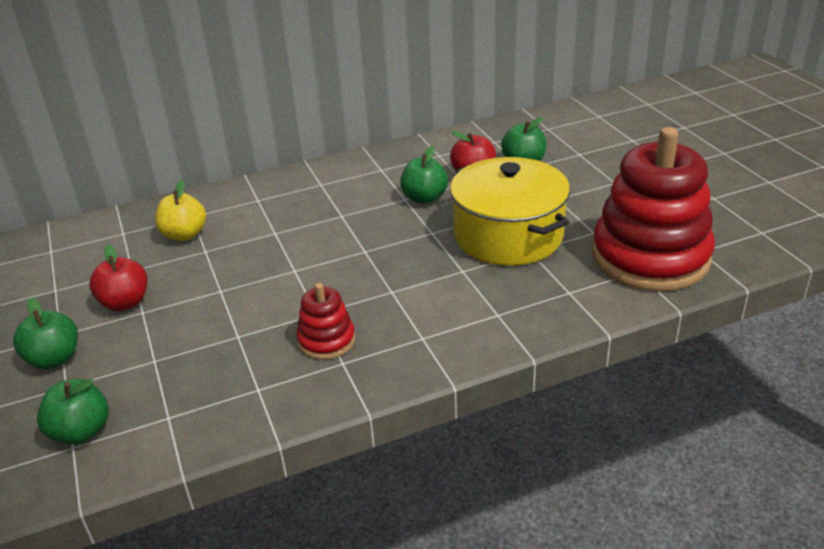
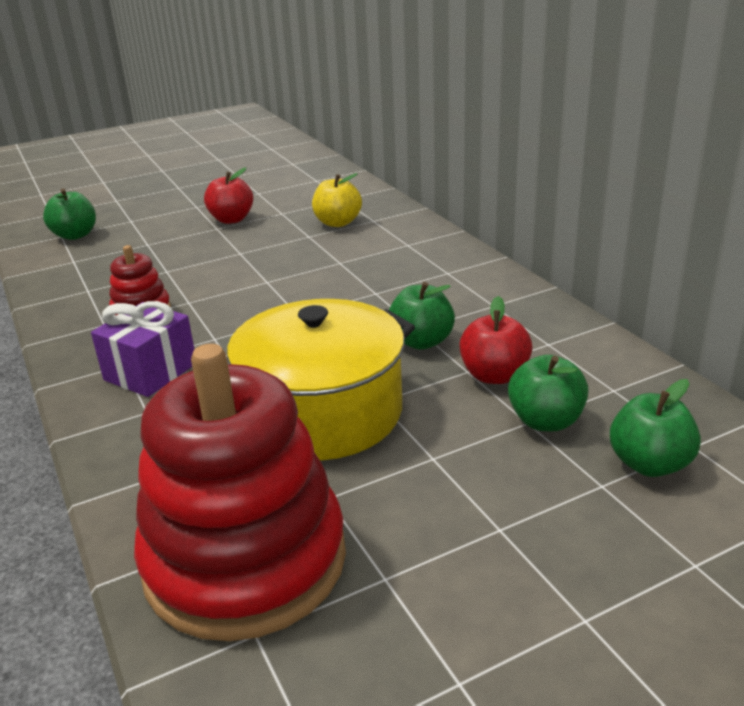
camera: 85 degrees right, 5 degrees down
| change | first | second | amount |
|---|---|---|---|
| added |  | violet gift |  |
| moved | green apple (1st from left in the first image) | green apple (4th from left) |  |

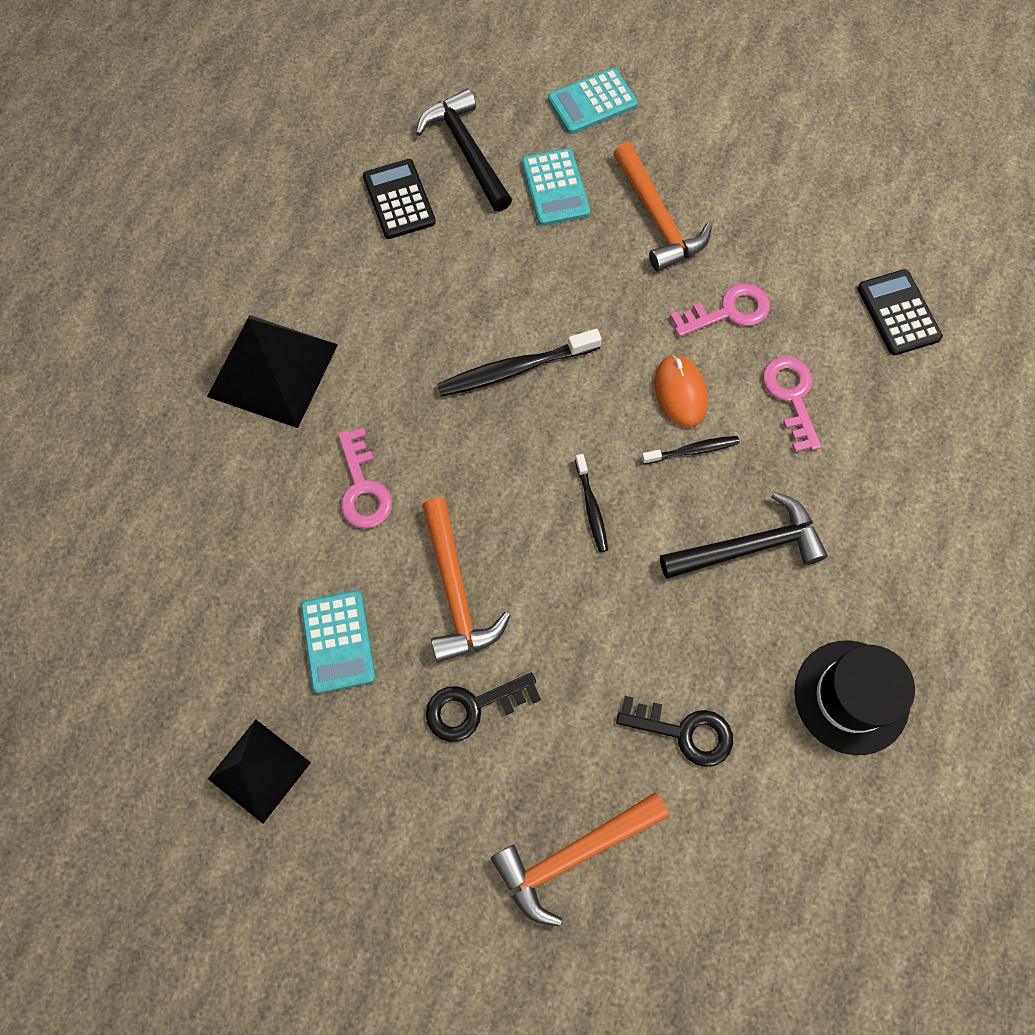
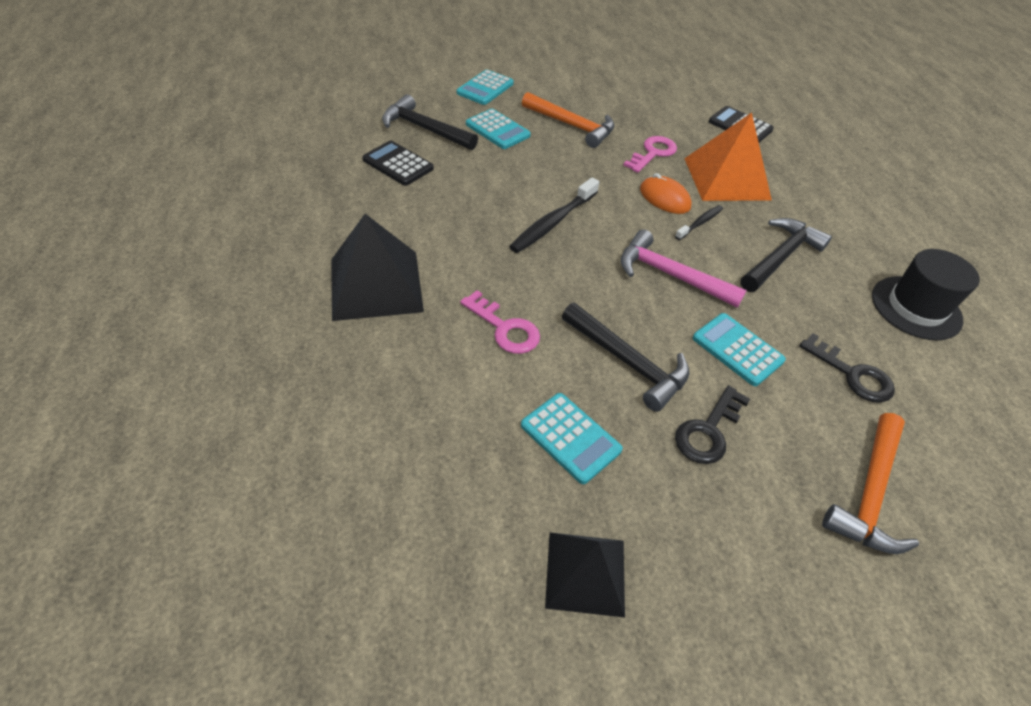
camera: 35 degrees left, 20 degrees down
| change | first | second | amount |
|---|---|---|---|
| recoloured | orange-coloured carpenter's hammer (1st from left) | jet-black carpenter's hammer (2nd from left) |  |
| replaced | jet-black dental brush (2nd from left) | rose-pink carpenter's hammer |  |
| replaced | rose-pink latchkey (3rd from left) | orange-coloured pyramid shape |  |
| added |  | turquoise adding machine (4th from left) |  |
| turned | jet-black latchkey (2nd from left) |  | 60 degrees clockwise |

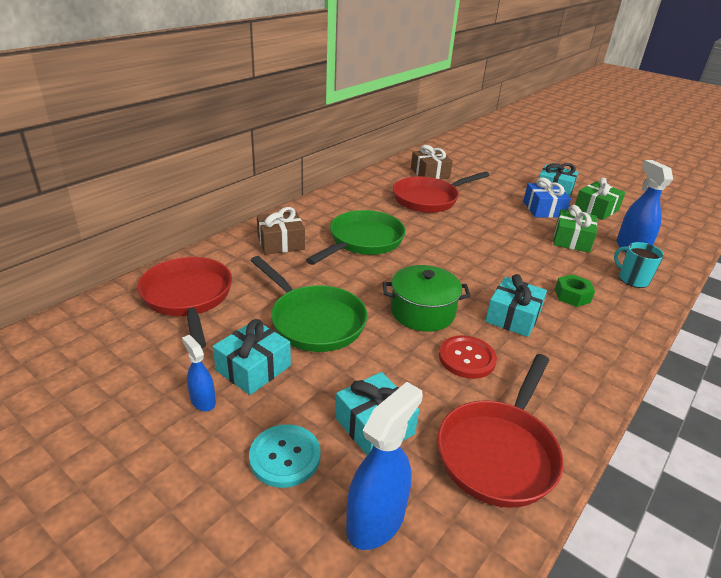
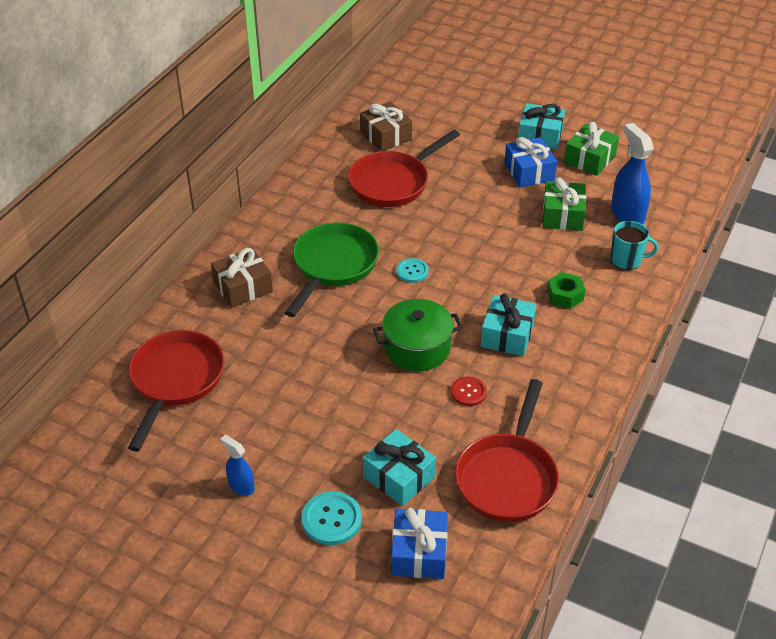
camera: 10 degrees left, 10 degrees up
| change | first | second | amount |
|---|---|---|---|
| turned | red skillet (1st from left) |  | 45 degrees clockwise |
| replaced | royal blue sprayer (2nd from left) | royal blue gift (1st from left) |  |
| added |  | turquoise shirt button (2nd from left) |  |
| resized | red shirt button |  | x0.66 |
| turned | turquoise tea mug |  | 150 degrees clockwise |
| removed | turquoise gift (1st from left) |  |  |
| removed | green skillet (1st from left) |  |  |

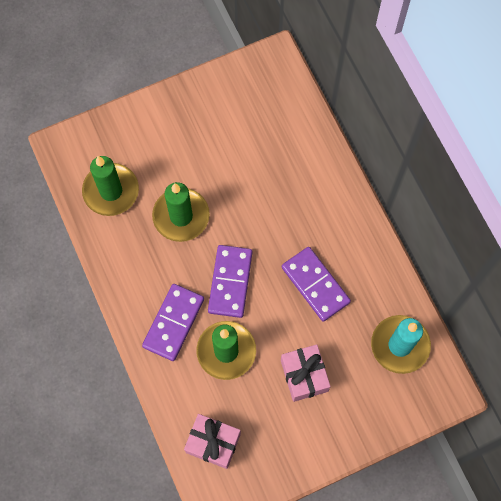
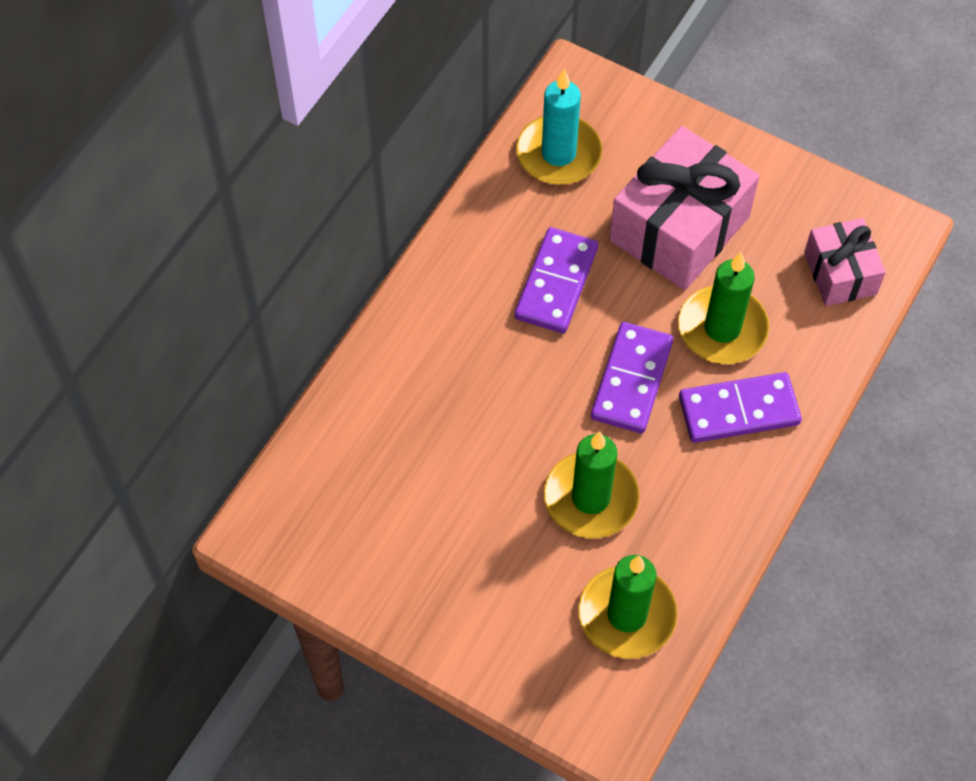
camera: 125 degrees left, 10 degrees down
| change | first | second | amount |
|---|---|---|---|
| turned | violet domino piece (2nd from left) |  | 45 degrees counterclockwise |
| resized | rose-pink gift (2nd from left in the first image) | rose-pink gift (1st from left) | x1.74 |

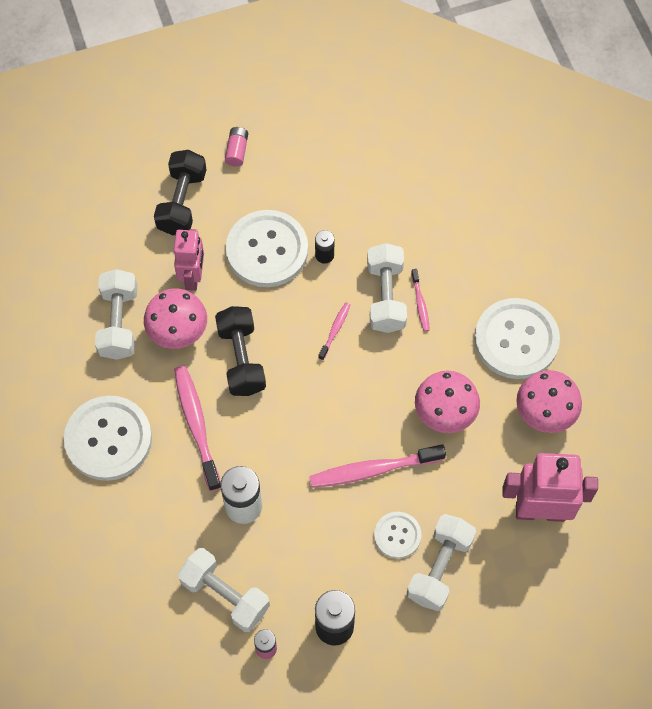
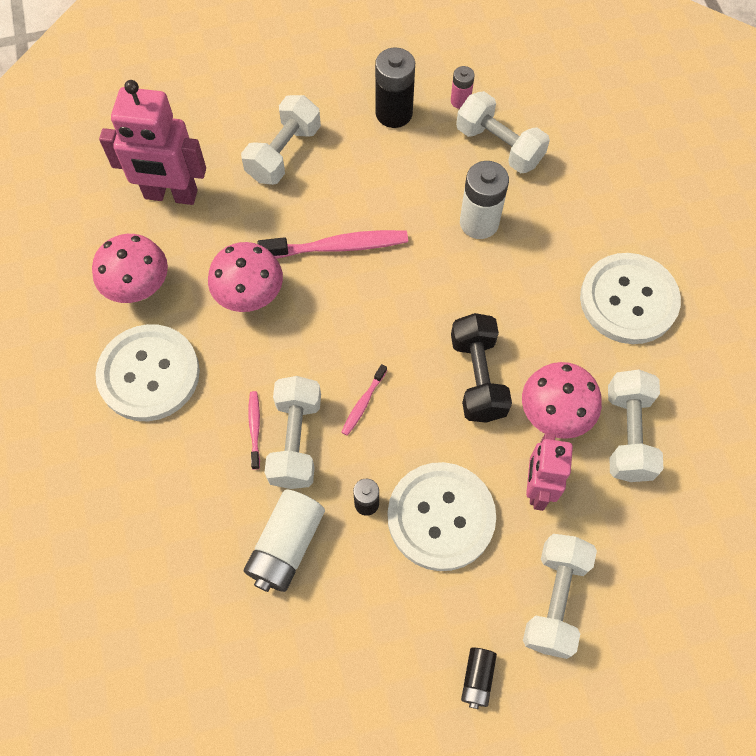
camera: 175 degrees left, 0 degrees up
| change | first | second | amount |
|---|---|---|---|
| added |  | white AA battery (1st from left) |  |
| recoloured | rose-pink AA battery (1st from left) | jet-black AA battery (3rd from left) |  |
| recoloured | jet-black hand weight (1st from left) | white hand weight (4th from left) |  |
| removed | rose-pink dental brush (1st from left) |  |  |
| removed | white shirt button (3rd from left) |  |  |

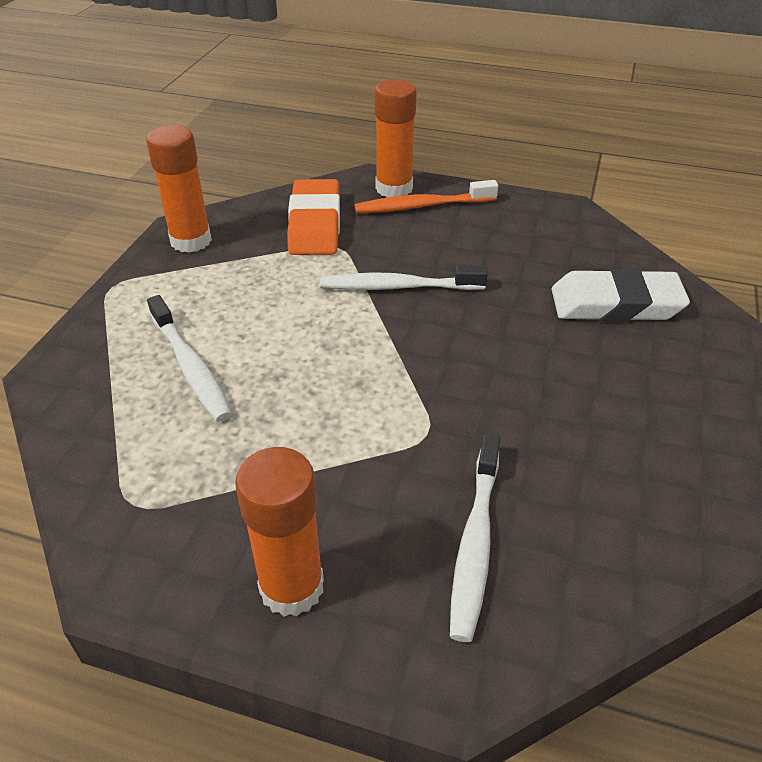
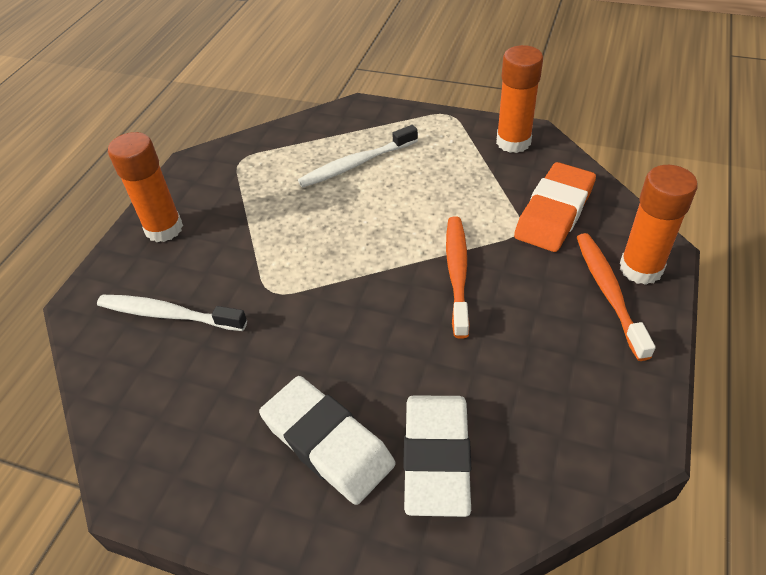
camera: 95 degrees right, 5 degrees up
| change | first | second | amount |
|---|---|---|---|
| added |  | white eraser (1st from left) |  |
| recoloured | white dental brush (2nd from left) | orange-coloured dental brush (1st from left) |  |
| turned | orange-coloured eraser |  | 60 degrees counterclockwise |

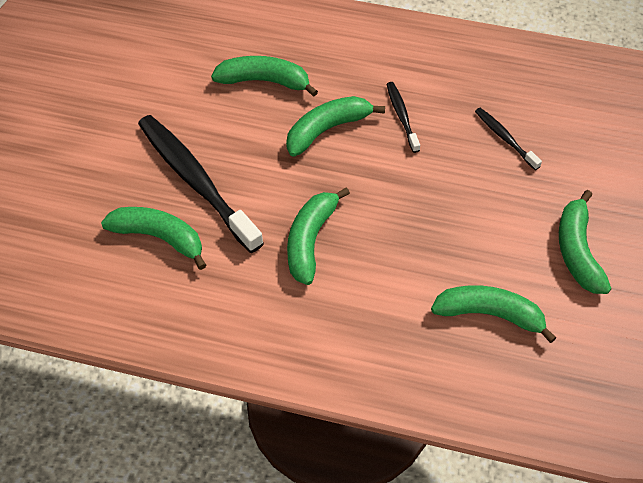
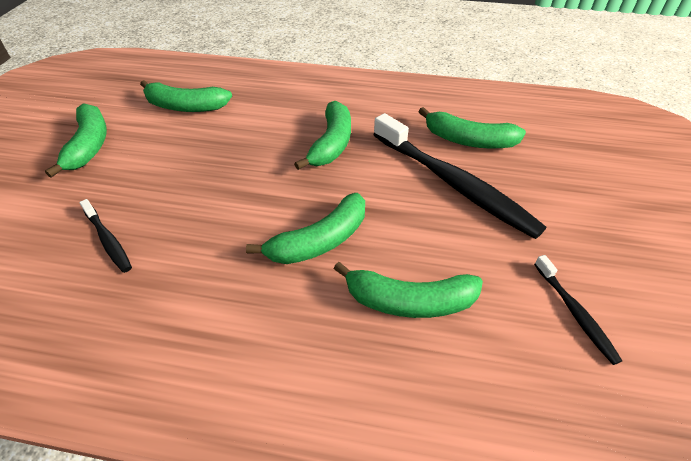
camera: 175 degrees right, 10 degrees down
| change | first | second | amount |
|---|---|---|---|
| moved | jet-black dental brush (2nd from left in the first image) | jet-black dental brush (3rd from left) |  |

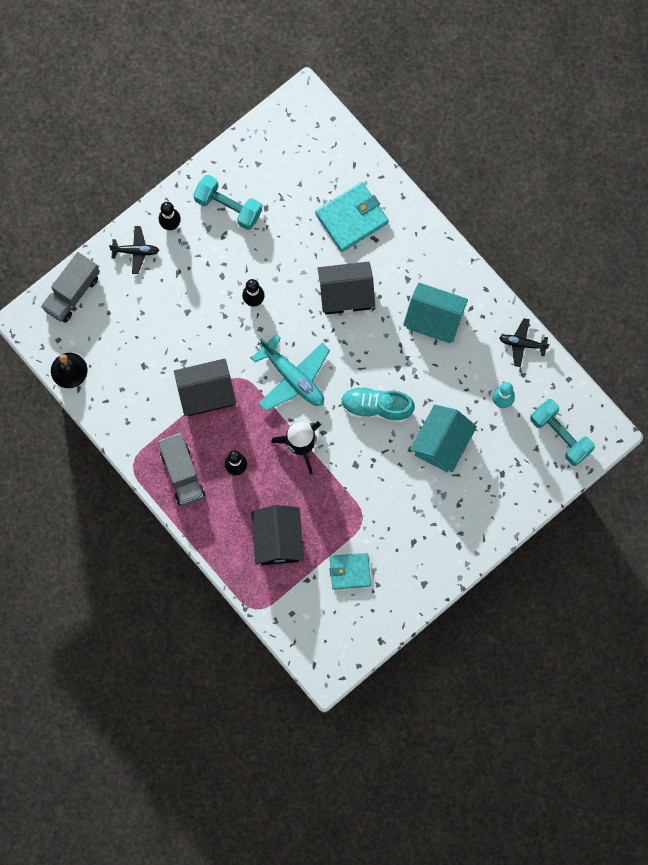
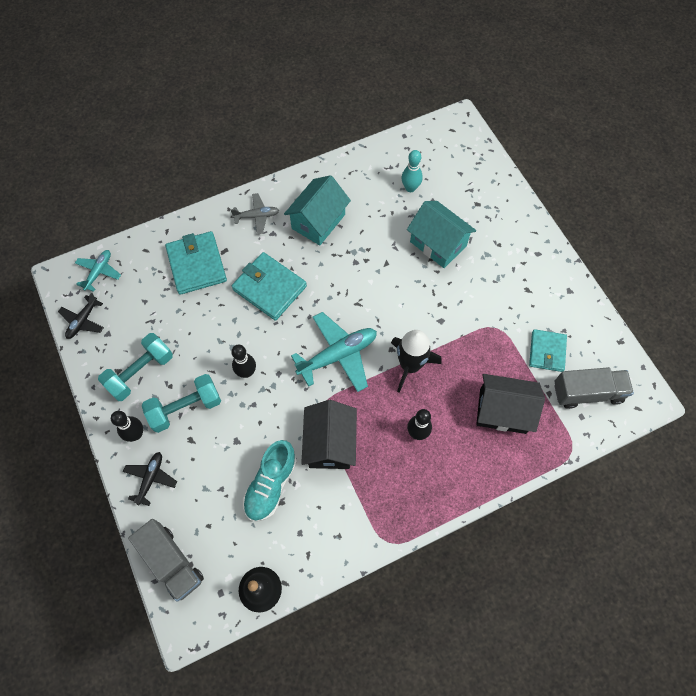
camera: 75 degrees left, 10 degrees down
| change | first | second | amount |
|---|---|---|---|
| moved | jet-black toy plane (2nd from left in the first image) | jet-black toy plane (1st from left) |  |
| added |  | turquoise toy plane (1st from left) |  |
| moved | turquoise hand weight (2nd from left) |  |  |
| added |  | ash-grey toy plane |  |
| replaced | jet-black cottage (3rd from left) | turquoise billfold (2nd from left) |  |
| moved | turquoise shoe |  |  |
| moved | ash-grey toy truck (2nd from left) |  |  |

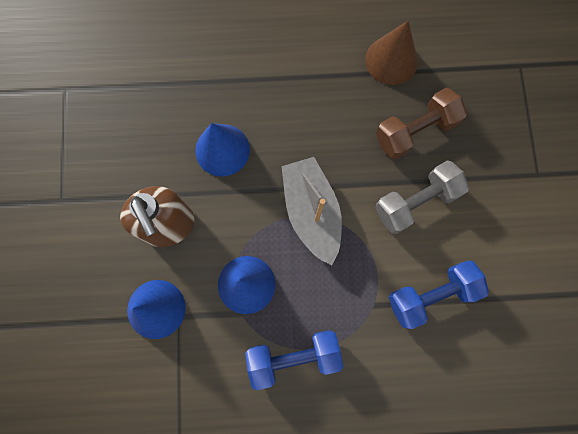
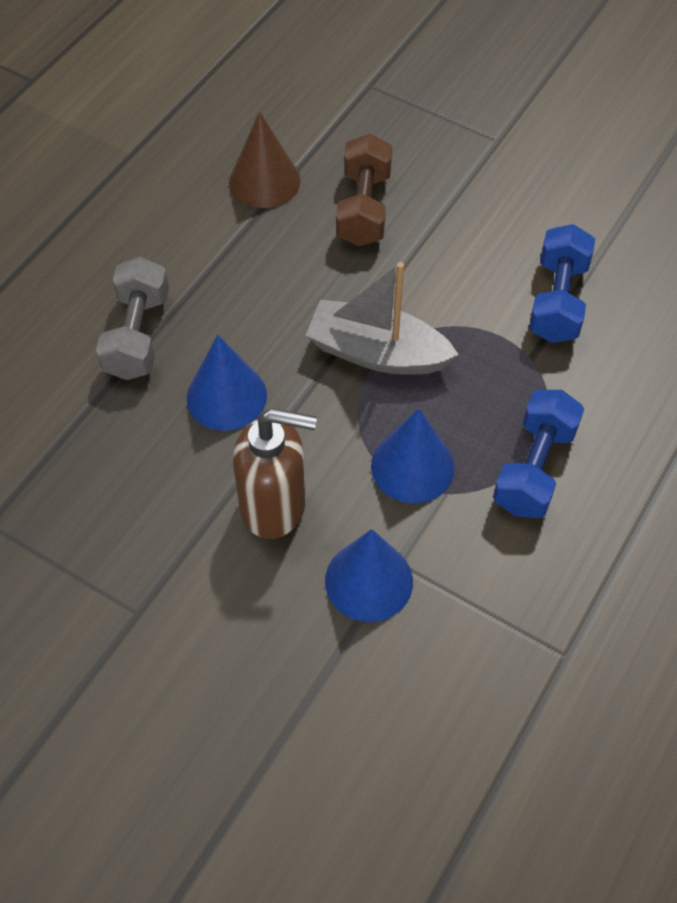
camera: 55 degrees left, 20 degrees down
| change | first | second | amount |
|---|---|---|---|
| moved | ash-grey hand weight |  |  |

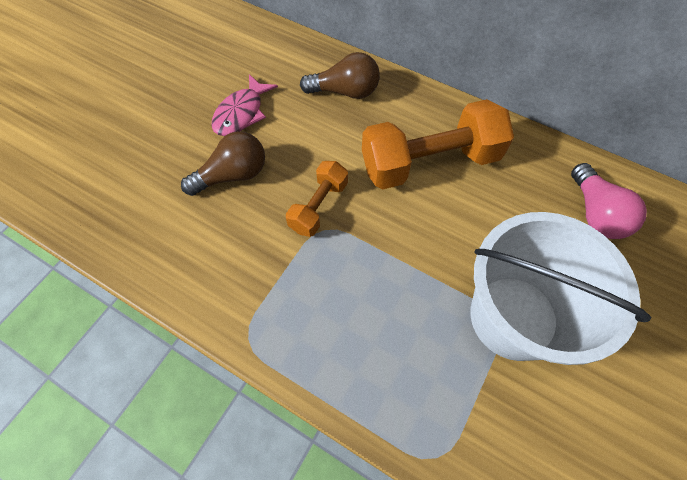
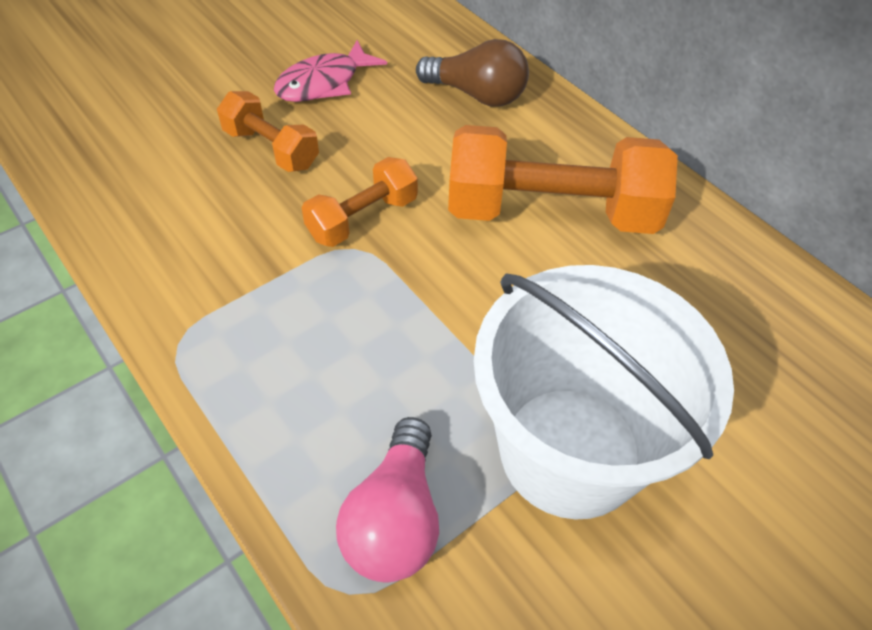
camera: 20 degrees right, 10 degrees down
| change | first | second | amount |
|---|---|---|---|
| replaced | russet lightbulb (1st from left) | orange-coloured hand weight (1st from left) |  |
| moved | rose-pink lightbulb |  |  |

